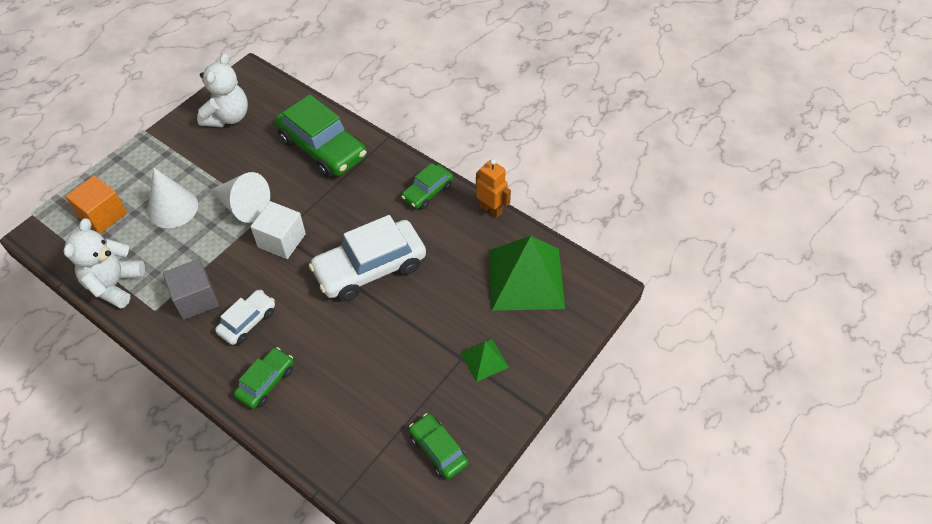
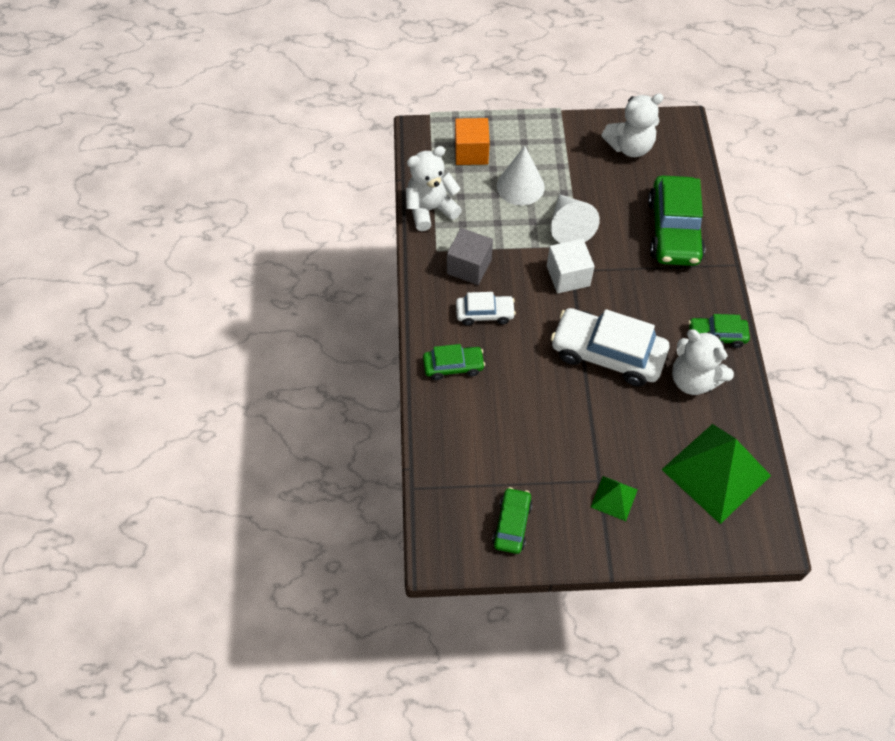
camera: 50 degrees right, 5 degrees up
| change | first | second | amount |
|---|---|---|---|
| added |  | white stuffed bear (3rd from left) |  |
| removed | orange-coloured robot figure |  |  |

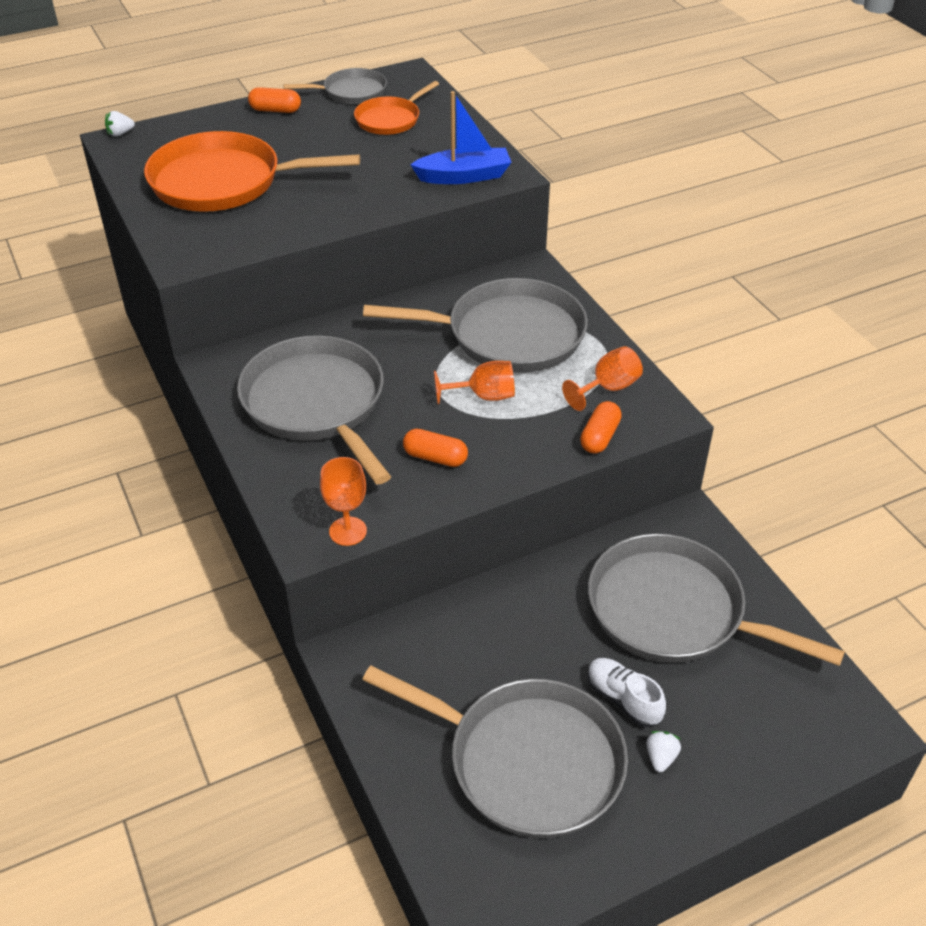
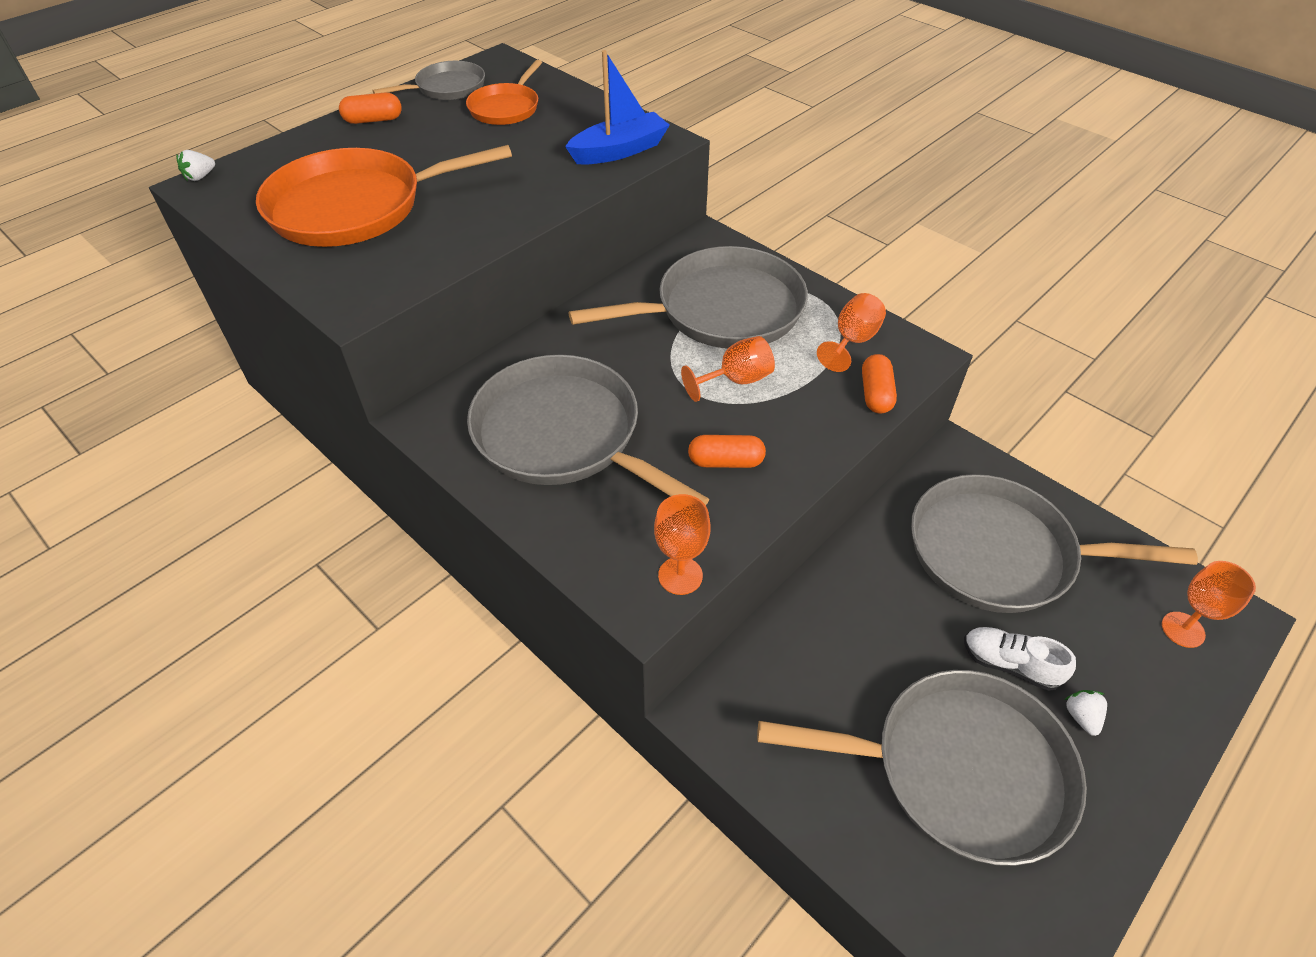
camera: 20 degrees left, 5 degrees up
| change | first | second | amount |
|---|---|---|---|
| added |  | orange-coloured chalice (4th from left) |  |

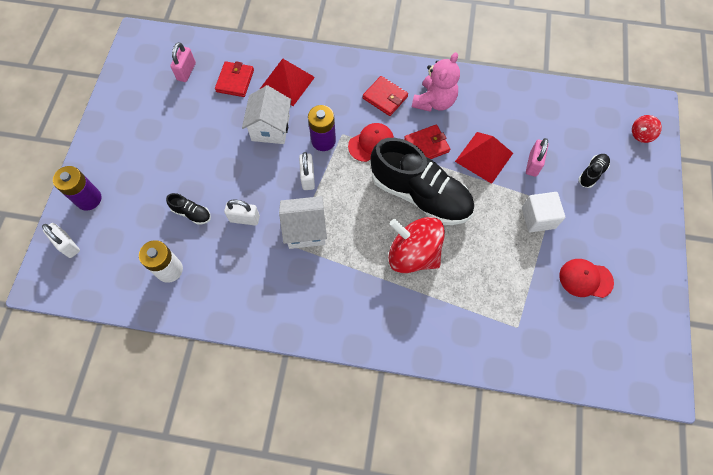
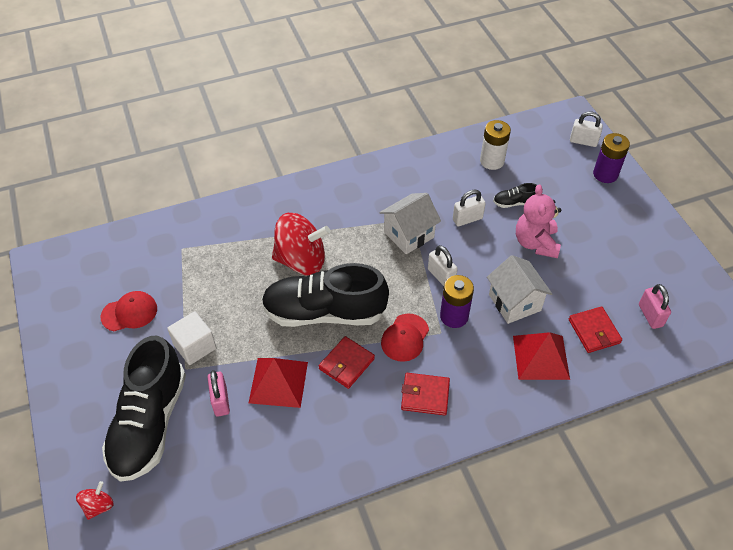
camera: 150 degrees right, 15 degrees down
| change | first | second | amount |
|---|---|---|---|
| resized | jet-black shoe (3rd from left in the first image) | jet-black shoe (1st from left) | x2.50 |
| moved | rose-pink stuffed bear |  |  |

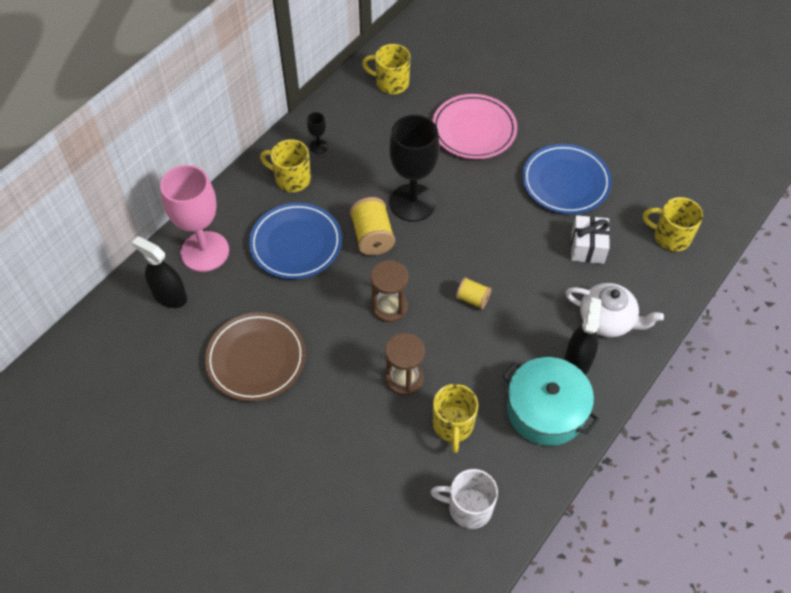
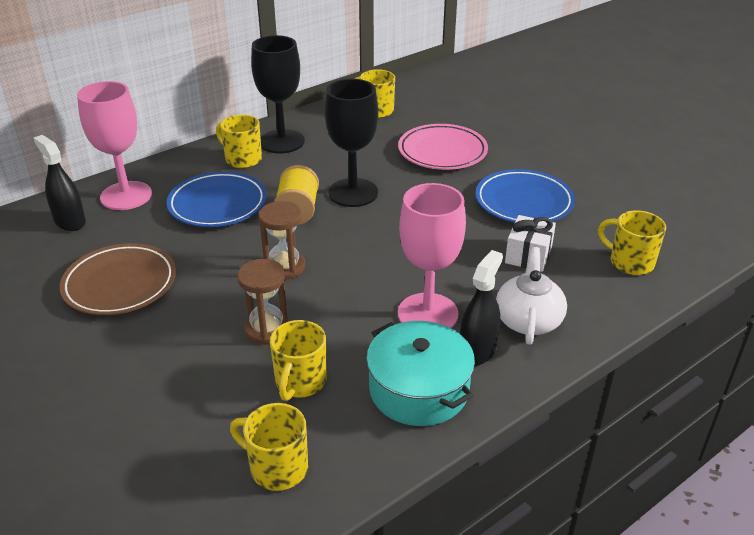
camera: 15 degrees right, 20 degrees down
| change | first | second | amount |
|---|---|---|---|
| recoloured | white tea mug | yellow tea mug (2nd from left) |  |
| resized | jet-black chalice (1st from left) |  | x2.46 |
| added |  | rose-pink chalice (2nd from left) |  |
| turned | white tea pot |  | 120 degrees counterclockwise |
| removed | yellow spool (2nd from left) |  |  |

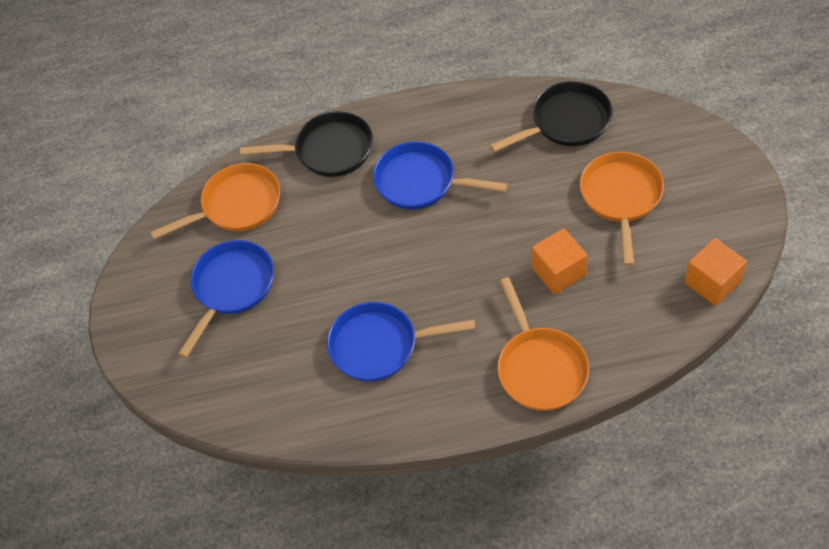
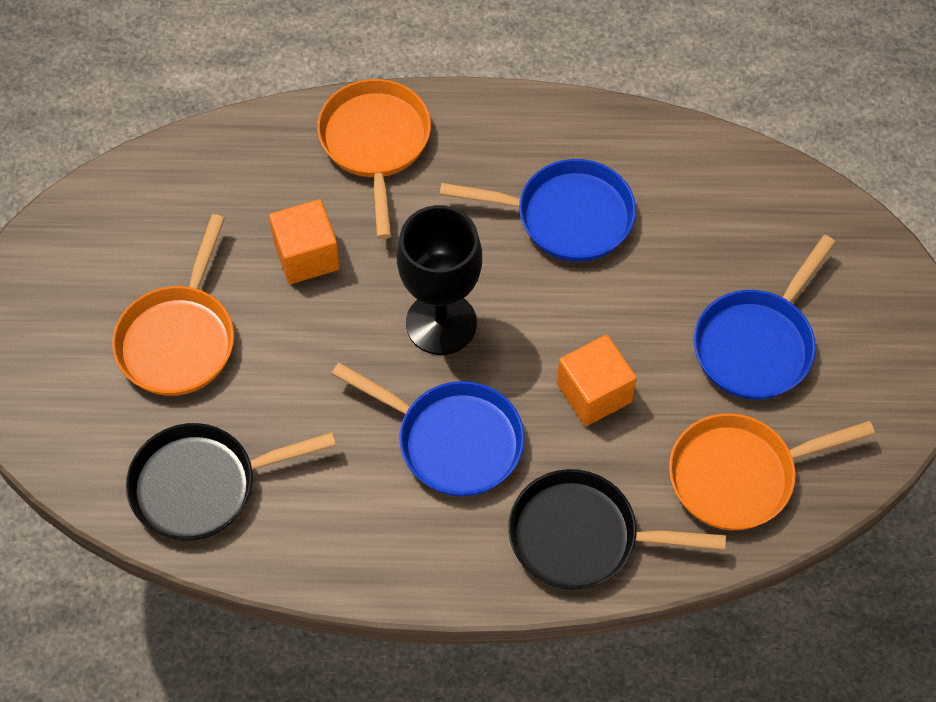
camera: 175 degrees left, 5 degrees up
| change | first | second | amount |
|---|---|---|---|
| added |  | jet-black chalice |  |
| moved | orange-coloured cube (2nd from left) |  |  |

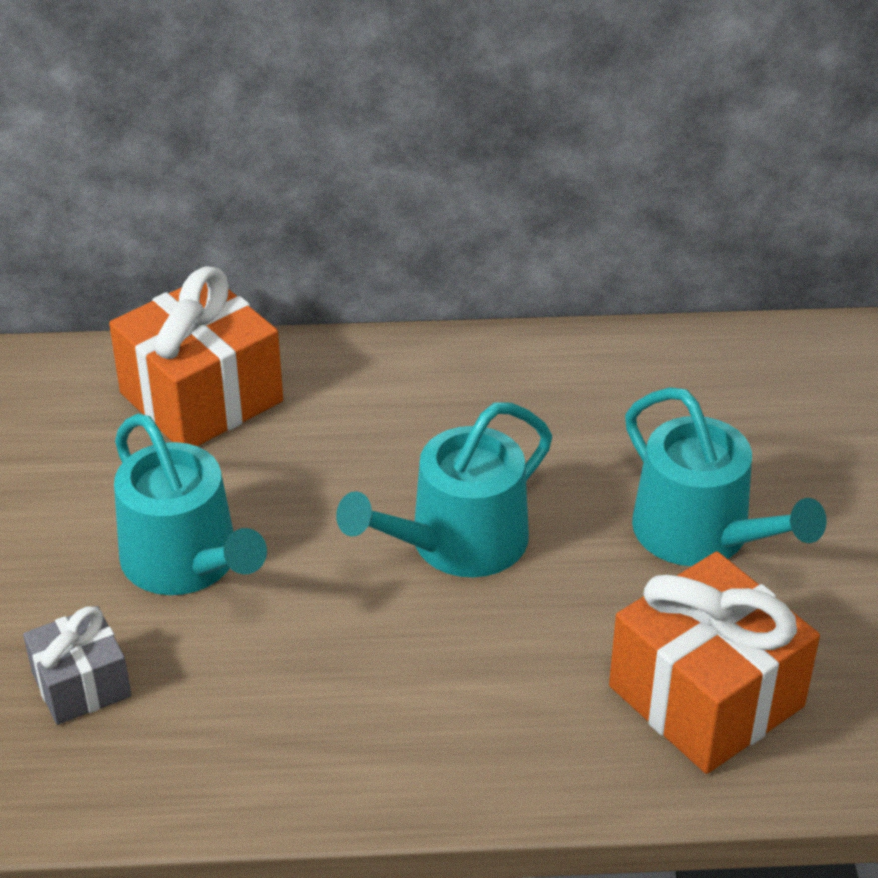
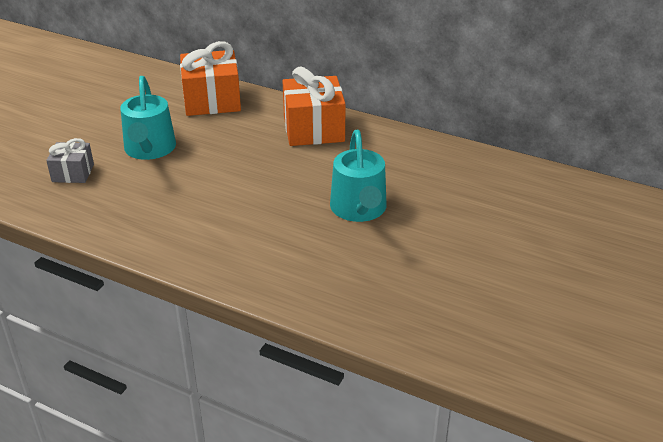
camera: 30 degrees right, 5 degrees down
| change | first | second | amount |
|---|---|---|---|
| moved | orange-coloured gift (2nd from left) |  |  |
| removed | turquoise watering pot (2nd from left) |  |  |

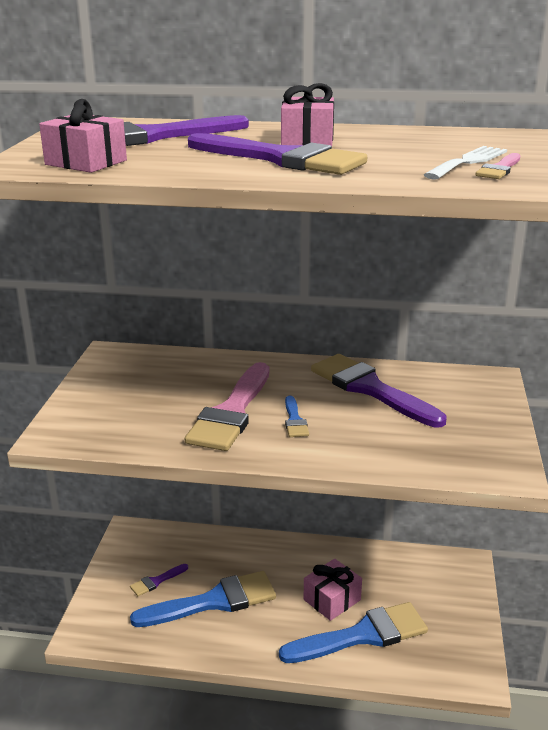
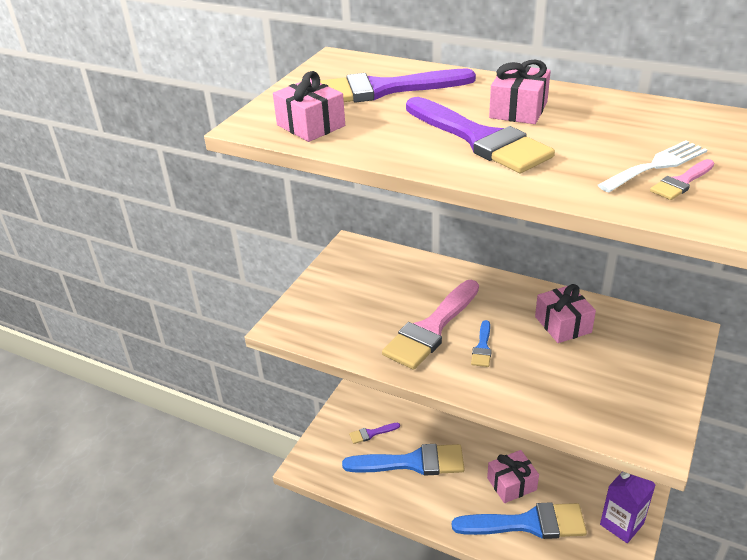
camera: 20 degrees right, 10 degrees up
| change | first | second | amount |
|---|---|---|---|
| replaced | violet brush (4th from left) | rose-pink gift (4th from left) |  |
| added |  | violet milk carton |  |

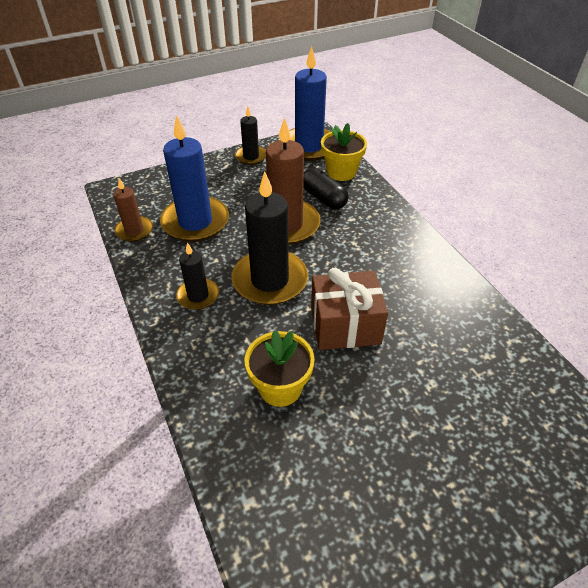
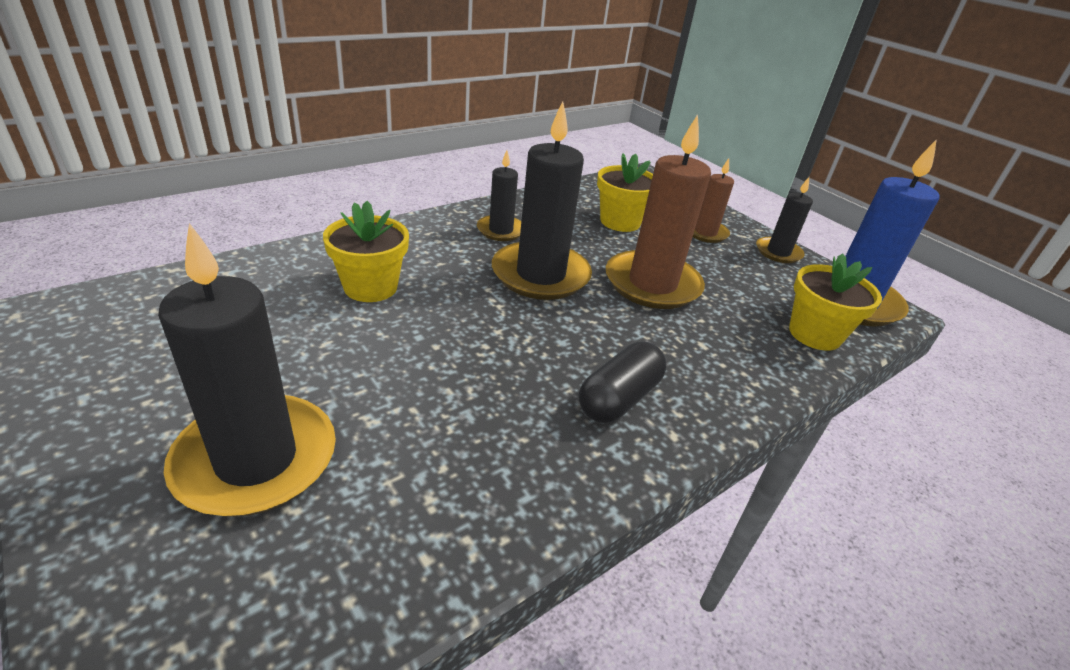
camera: 75 degrees right, 10 degrees down
| change | first | second | amount |
|---|---|---|---|
| added |  | jet-black wax candle (1st from left) |  |
| moved | jet-black pill shape |  |  |
| replaced | royal blue wax candle (1st from left) | yellow potted plant (2nd from left) |  |
| moved | russet wax candle (1st from left in the first image) | russet wax candle (2nd from left) |  |
| removed | russet gift |  |  |

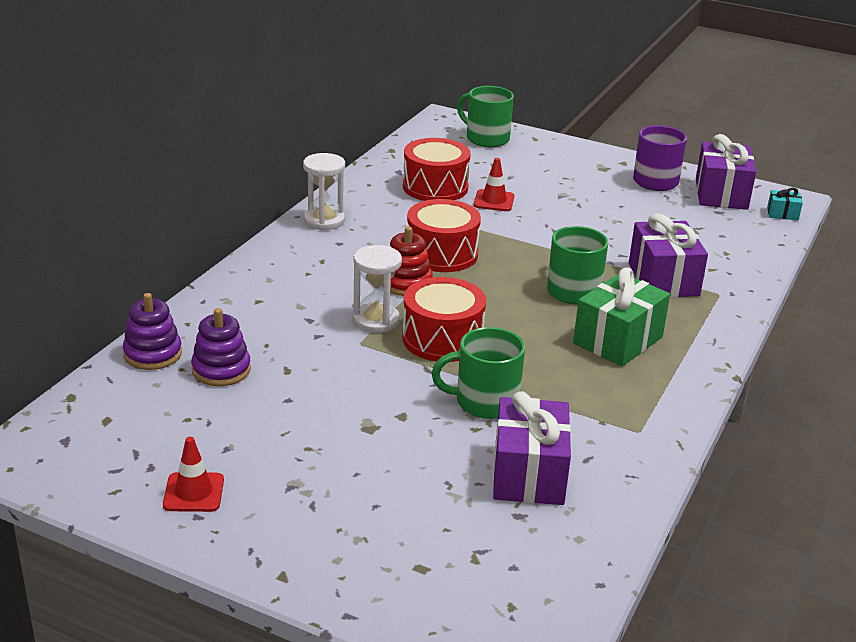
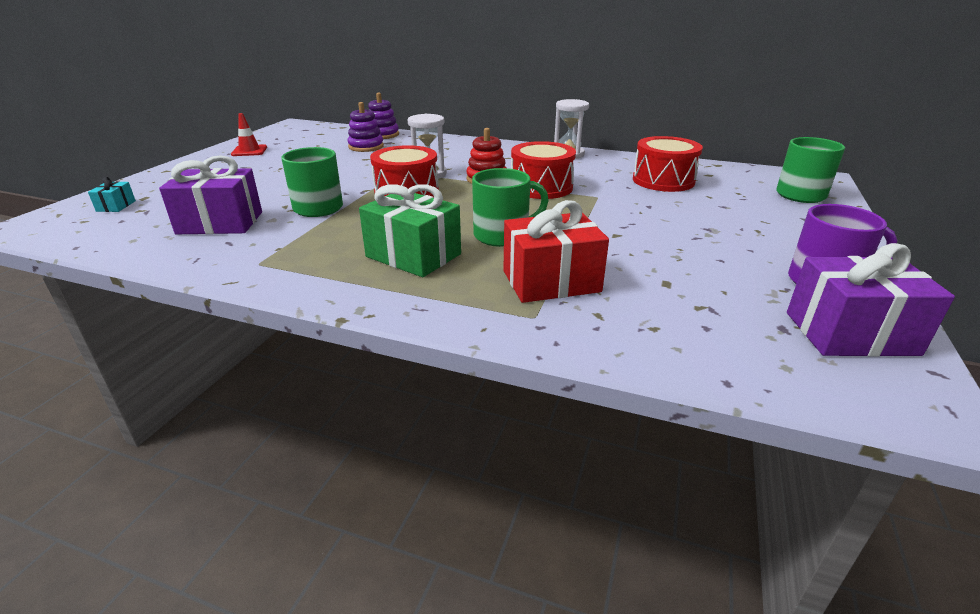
camera: 85 degrees right, 0 degrees up
| change | first | second | amount |
|---|---|---|---|
| moved | turquoise gift |  |  |
| recoloured | violet gift (2nd from left) | red gift |  |
| removed | red road cone (2nd from left) |  |  |

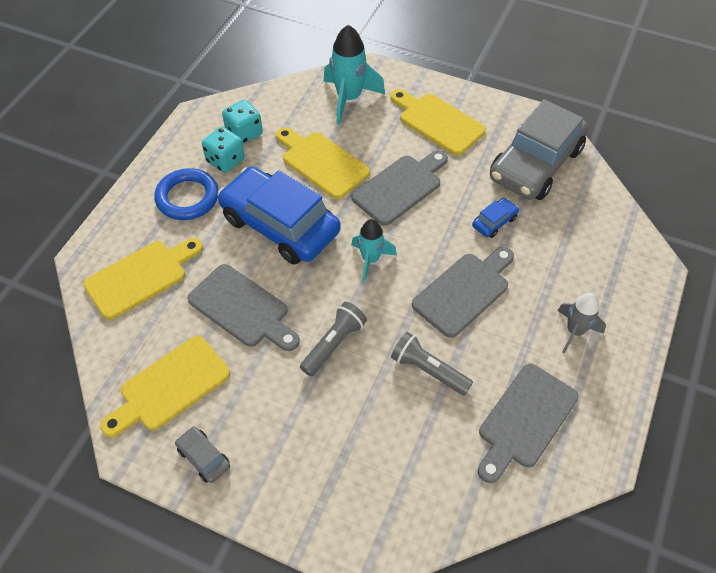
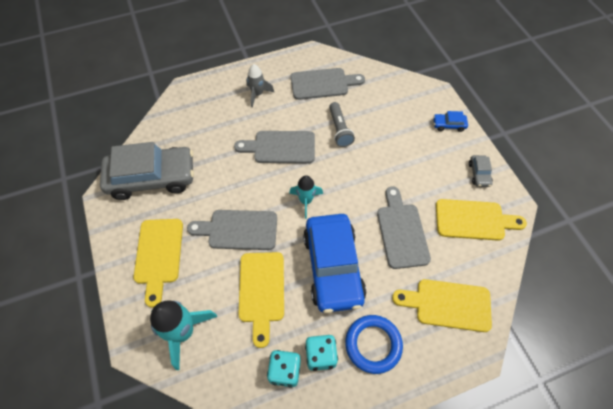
camera: 135 degrees left, 5 degrees up
| change | first | second | amount |
|---|---|---|---|
| moved | royal blue car (2nd from left) |  |  |
| removed | ash-grey flashlight (1st from left) |  |  |

